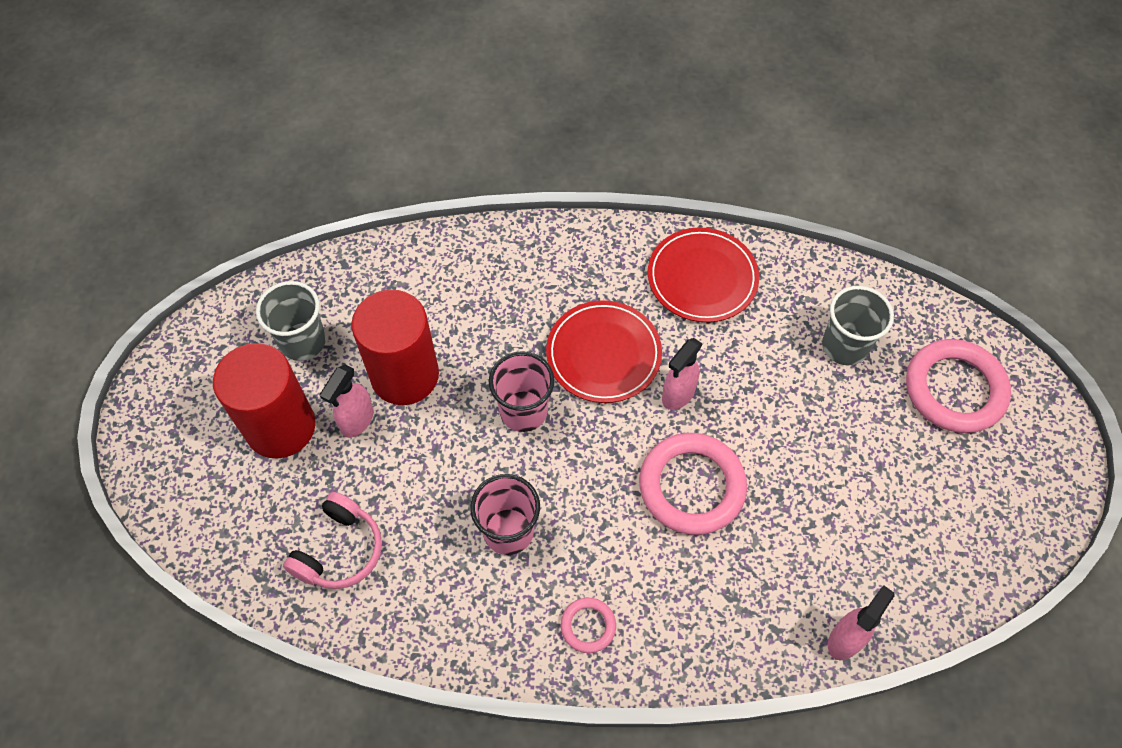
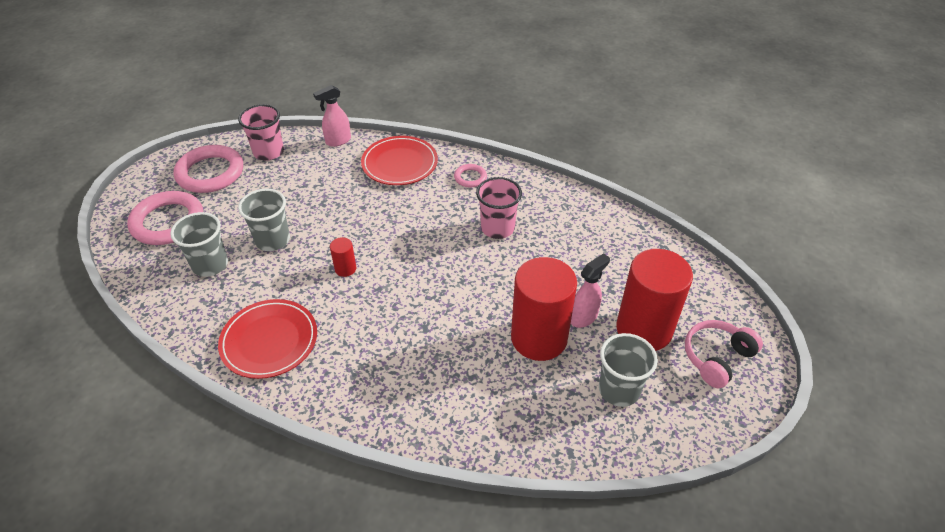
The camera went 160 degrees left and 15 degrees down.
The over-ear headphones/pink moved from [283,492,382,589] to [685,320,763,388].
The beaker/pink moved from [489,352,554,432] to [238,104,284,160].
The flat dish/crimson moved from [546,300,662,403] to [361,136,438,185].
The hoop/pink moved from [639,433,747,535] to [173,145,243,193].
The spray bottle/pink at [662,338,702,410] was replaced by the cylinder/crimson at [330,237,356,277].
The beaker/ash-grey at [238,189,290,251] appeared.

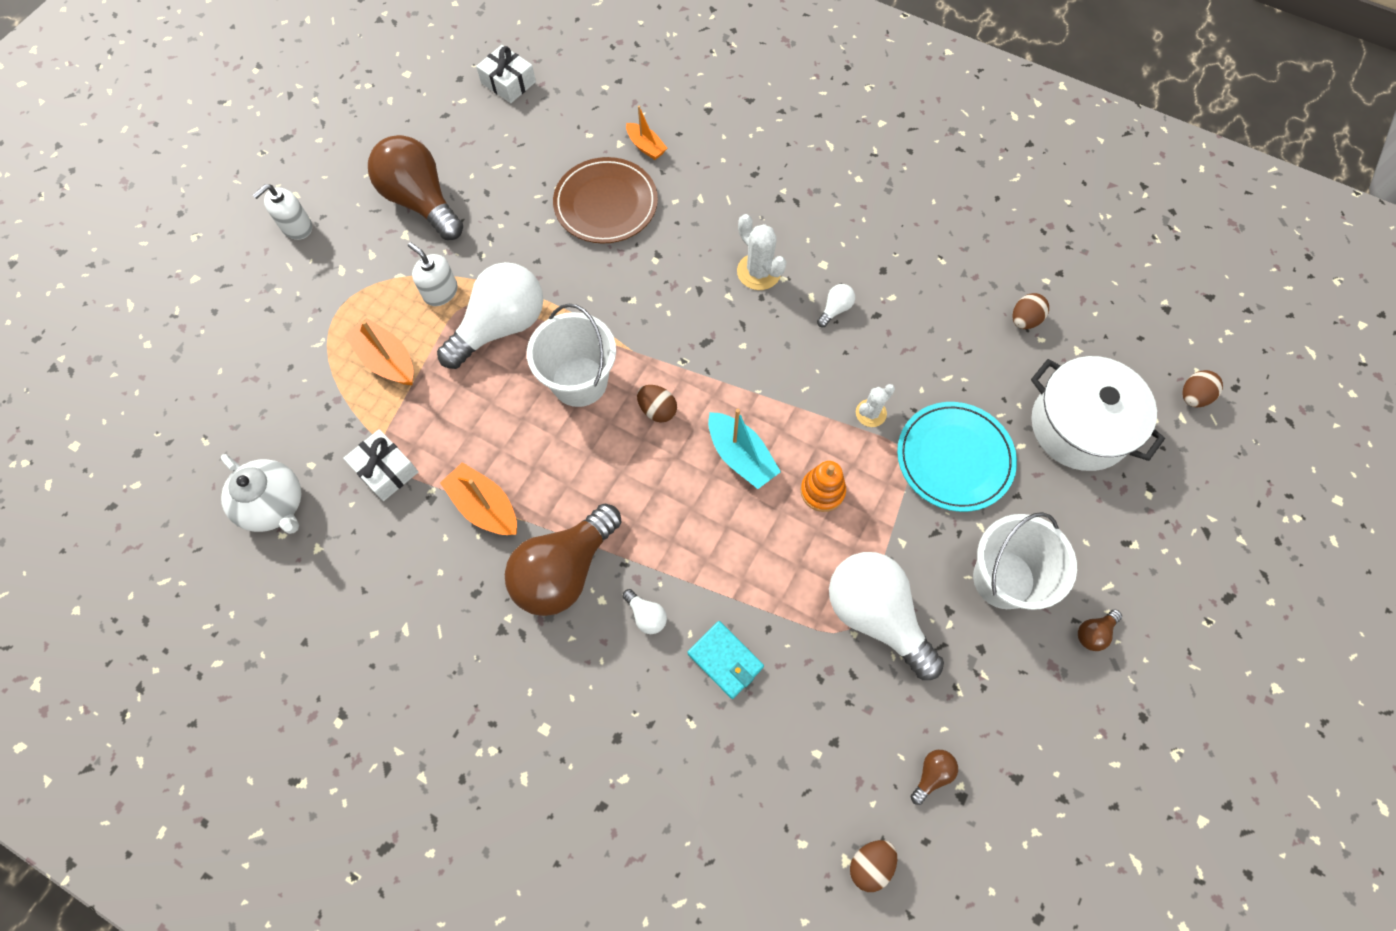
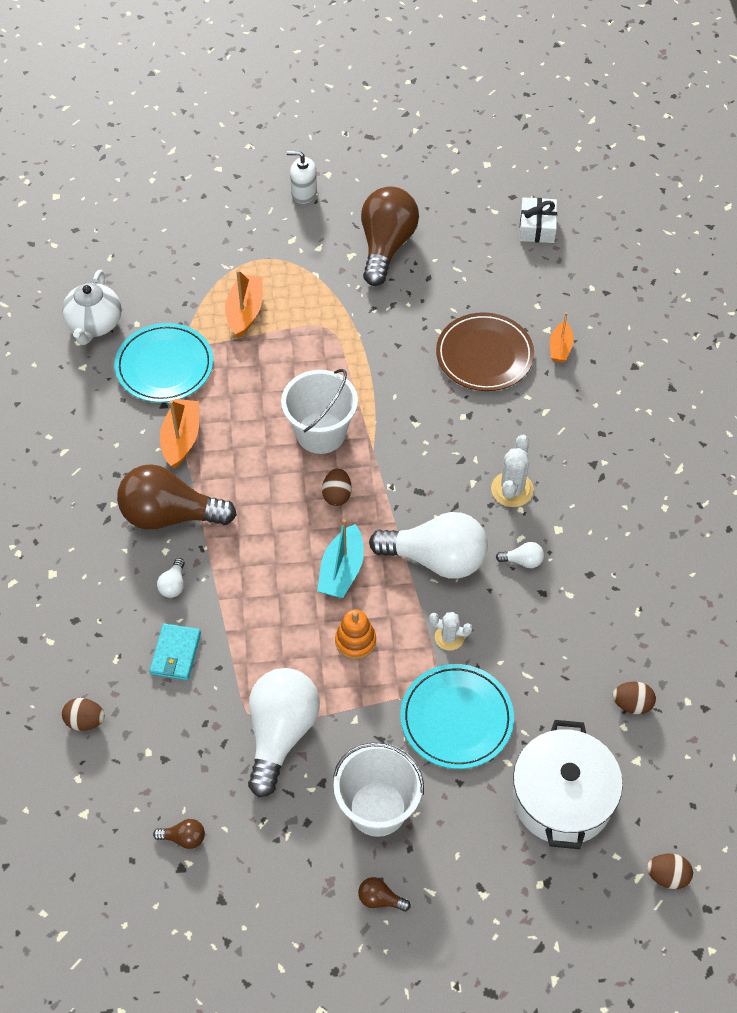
The camera went 55 degrees right and 10 degrees down.
The present/pure white at [343,429,418,501] was replaced by the flat dish/teal at [115,323,213,403].
The soap pump/pure white at [408,242,458,306] disappeared.
The bulb/pure white moved from [437,262,543,369] to [369,512,488,578].
The egg shape/dark brown moved from [850,840,897,892] to [62,698,105,731].

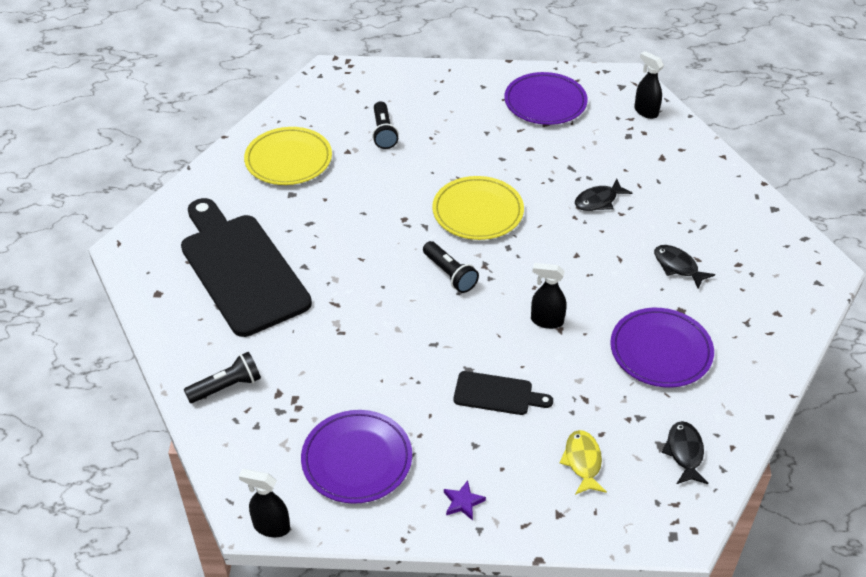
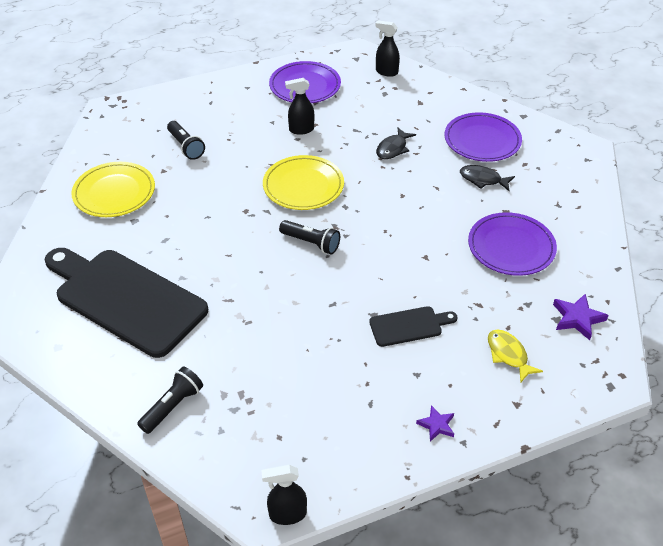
The camera went 25 degrees left and 0 degrees up.
The flat dish/purple moved from [301,410,412,504] to [444,112,522,162].
The spray bottle/jet-black moved from [531,263,566,329] to [285,78,314,135].
The toy fish/jet-black at [661,421,709,484] was replaced by the star/purple at [553,294,609,340].

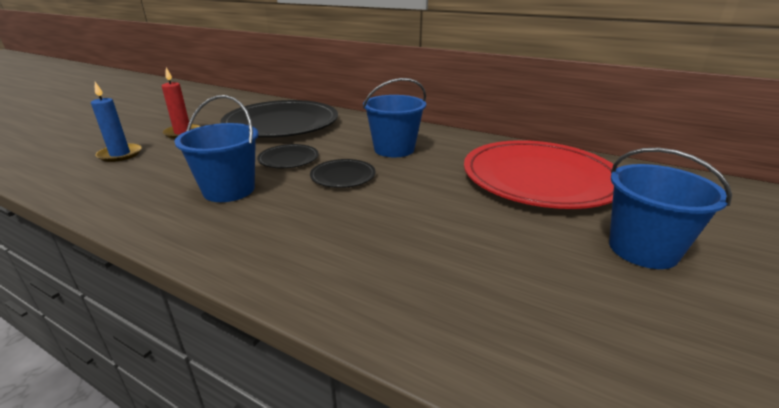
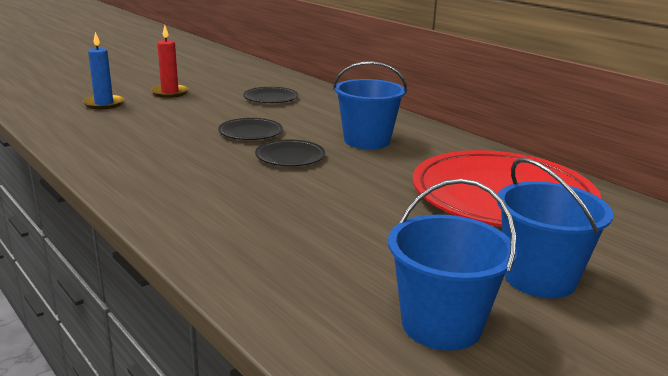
The camera went 20 degrees right and 5 degrees down.
The sand bucket/royal blue moved from [174,95,258,202] to [388,179,516,351].
The flat dish/jet-black at [221,100,338,138] changed to 0.43 times the size.

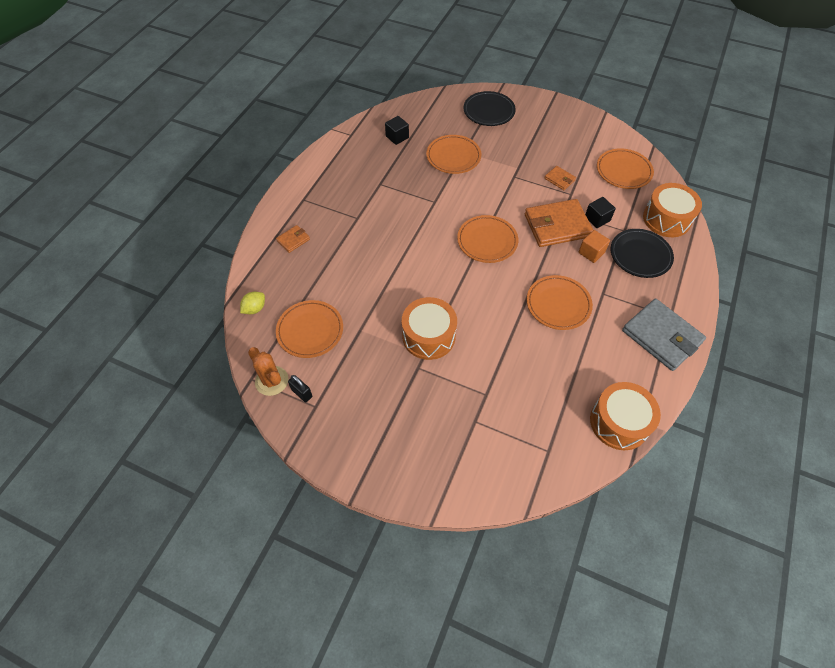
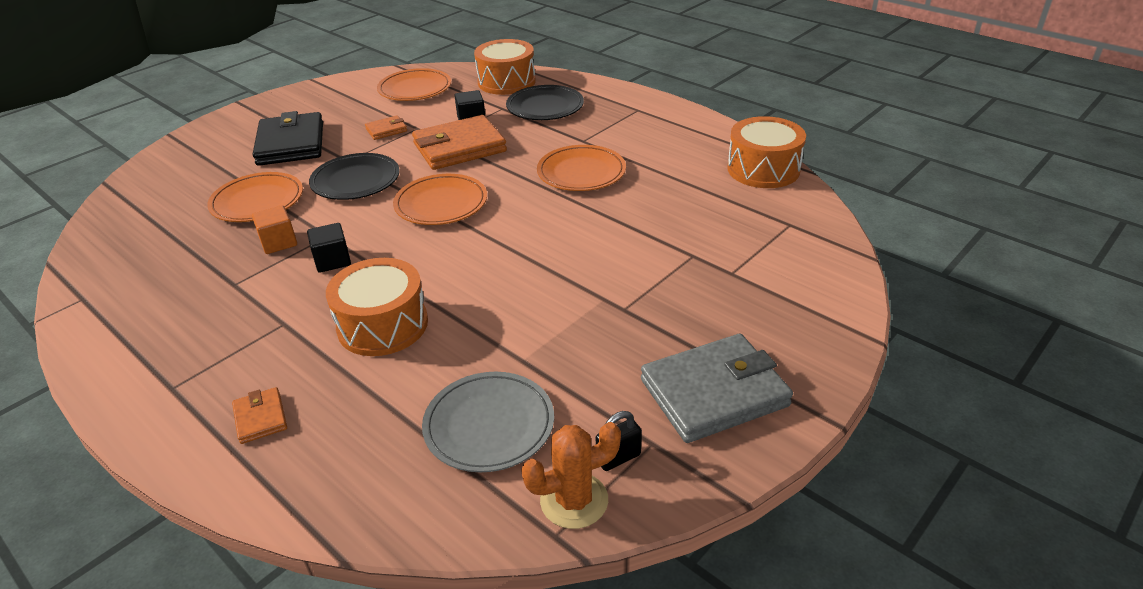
The camera went 70 degrees left and 20 degrees down.
The toy lemon/yellow at [240,292,265,314] disappeared.
The flat dish/orange-coloured at [276,300,343,358] became the flat dish/ash-grey at [422,372,554,472].
The block/jet-black moved from [385,116,409,145] to [307,223,351,273].
The drum/orange-coloured moved from [402,297,457,360] to [326,258,428,356].
The flat dish/jet-black moved from [464,91,516,126] to [309,153,400,200].
The wallet/orange-coloured at [525,199,593,247] turned 60 degrees clockwise.
The block/orange-coloured moved from [578,230,610,263] to [252,205,297,254].
The wallet/ash-grey moved from [622,299,706,371] to [641,334,793,443].
The wallet/jet-black at [253,111,323,166] appeared.

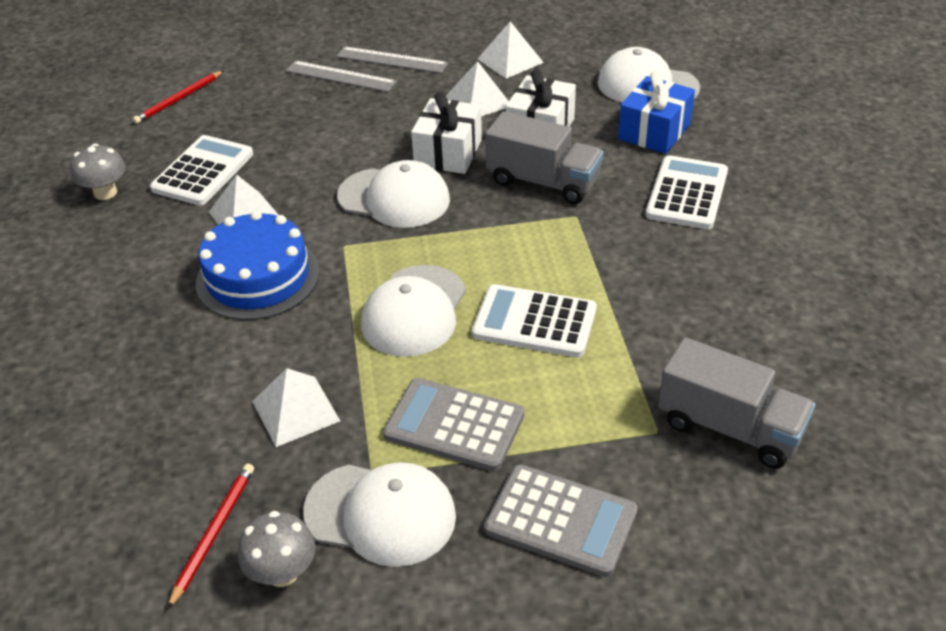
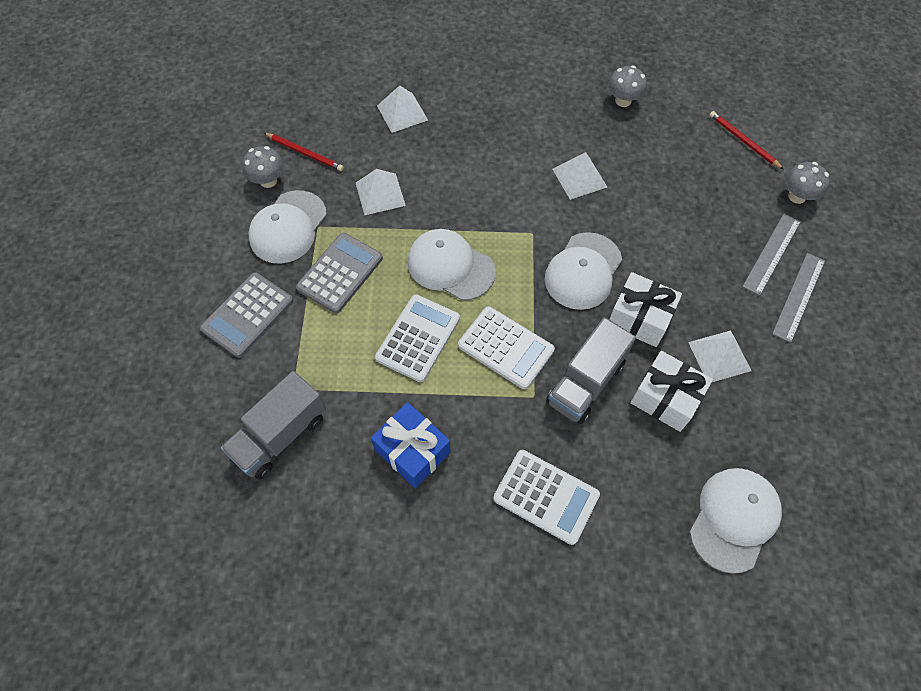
The camera went 100 degrees right and 20 degrees up.
The adding machine/pure white moved from [150,135,253,205] to [458,306,555,389].
The gateau/royal blue at [196,211,320,320] disappeared.
The pyramid shape/pure white moved from [478,21,544,79] to [377,85,428,133].
The present/royal blue moved from [618,71,695,154] to [371,402,450,488].
The fungus/ash-grey at [785,162,830,204] appeared.

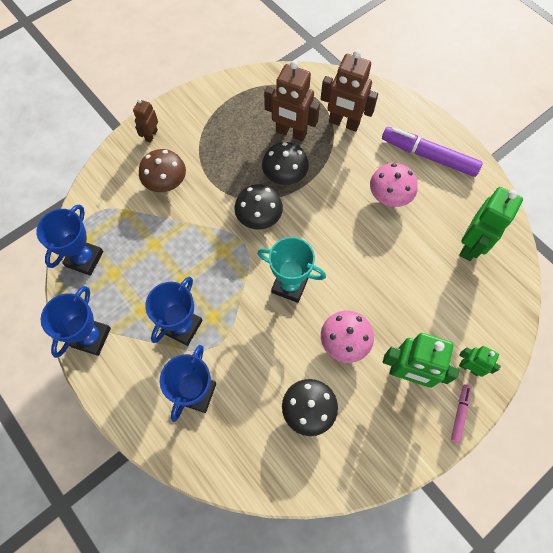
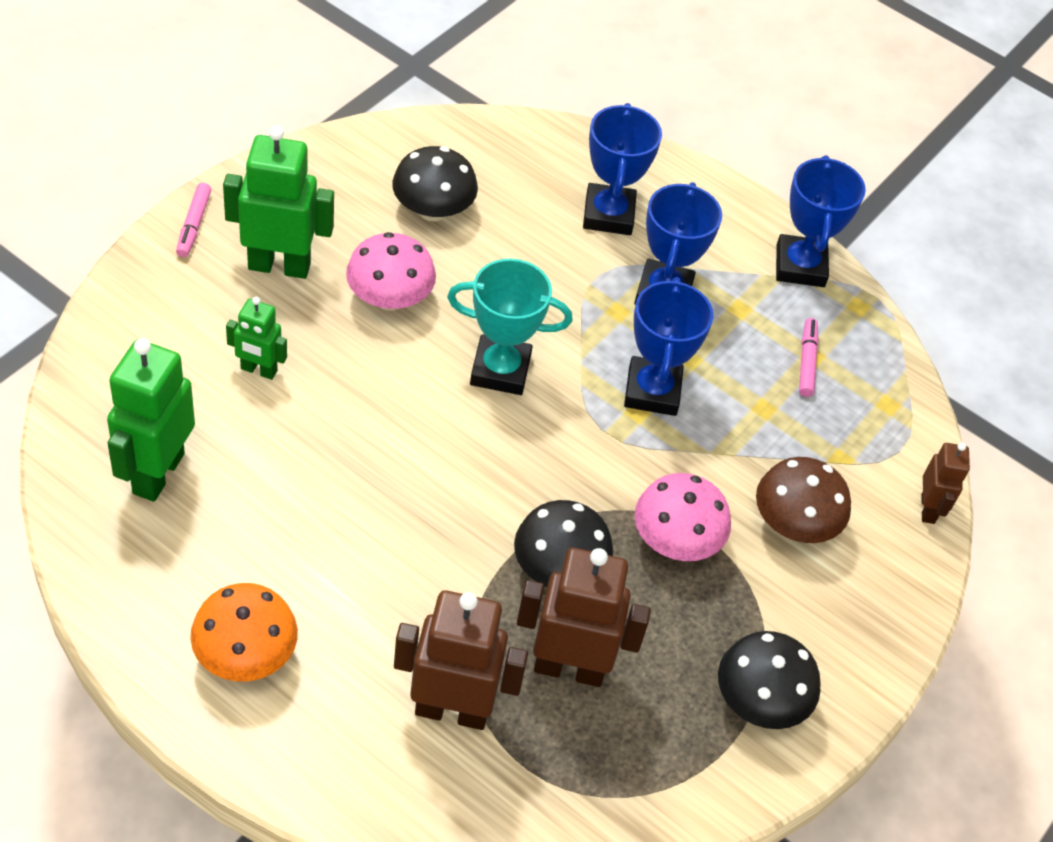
The camera went 160 degrees right and 15 degrees down.
The award cup/royal blue moved from [36,204,103,276] to [624,277,713,416].
The robot figure/dark brown moved from [133,99,158,143] to [922,442,970,524].
The fungus/jet-black moved from [234,184,283,229] to [718,631,821,729].
The fungus/pink moved from [370,163,418,207] to [634,473,731,561].
The felt pen/purple at [382,127,483,177] was replaced by the fungus/orange-coloured at [191,583,298,681].
The robot figure/emerald moved from [459,346,501,377] to [226,297,287,380].
The felt pen/pink at [799,318,819,397] appeared.

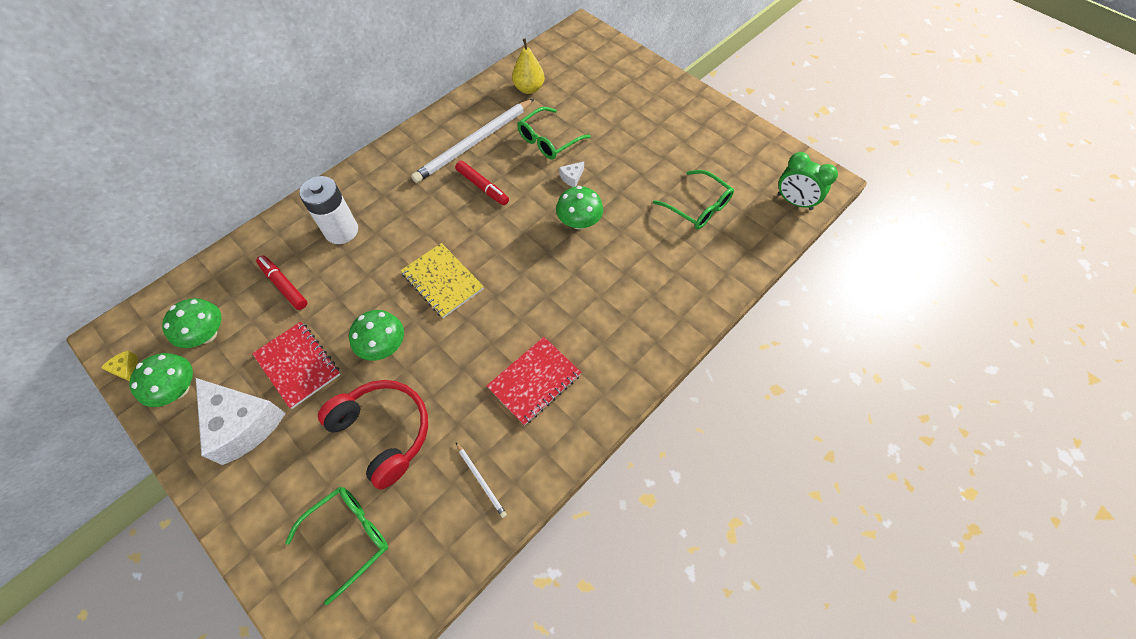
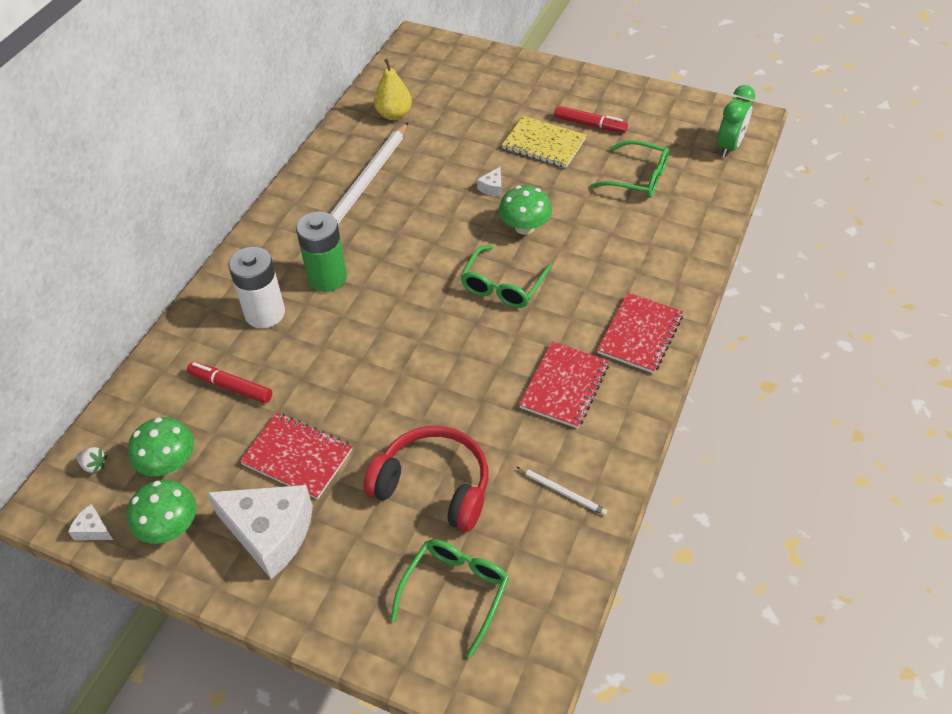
The camera went 20 degrees left and 10 degrees down.
The cheese/yellow at [101,351,138,381] became the cheese/pure white at [68,504,113,540].
The fungus/emerald at [349,310,404,361] disappeared.
The notepad/yellow moved from [401,243,484,318] to [502,116,587,168].
The felt pen/crimson moved from [455,161,509,205] to [554,106,628,133].
The eyeglasses/emerald moved from [517,107,591,160] to [460,245,552,308].
The clock/emerald at [778,152,838,210] turned 75 degrees counterclockwise.
The berry/pure white at [77,447,107,474] appeared.
The power cell/emerald at [296,211,347,292] appeared.
The notepad/crimson at [597,293,683,374] appeared.

